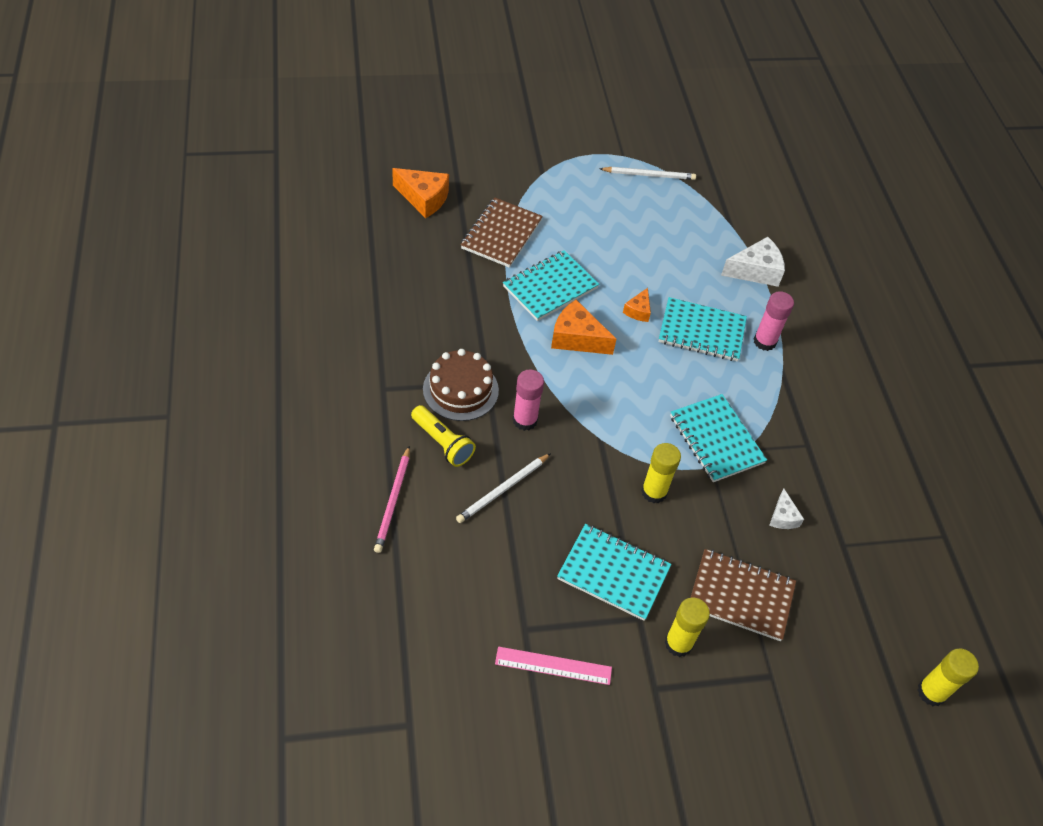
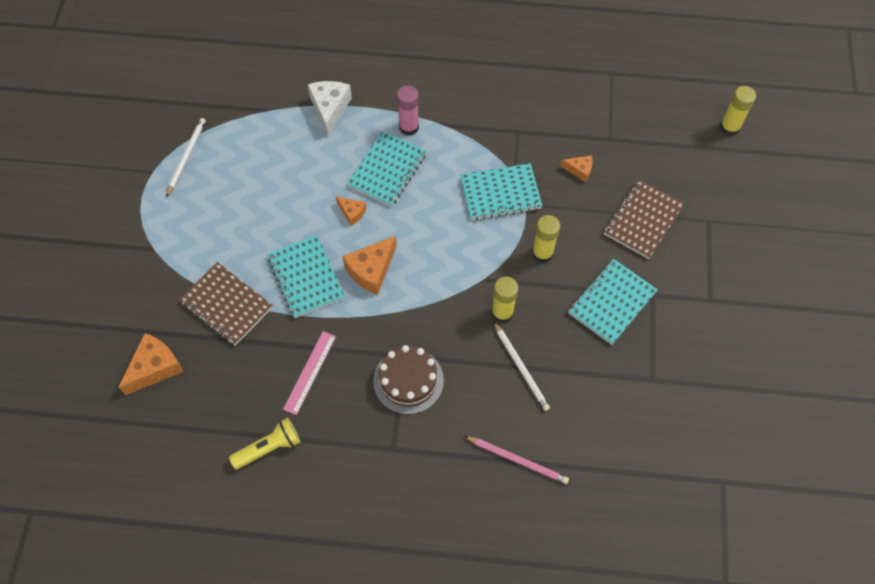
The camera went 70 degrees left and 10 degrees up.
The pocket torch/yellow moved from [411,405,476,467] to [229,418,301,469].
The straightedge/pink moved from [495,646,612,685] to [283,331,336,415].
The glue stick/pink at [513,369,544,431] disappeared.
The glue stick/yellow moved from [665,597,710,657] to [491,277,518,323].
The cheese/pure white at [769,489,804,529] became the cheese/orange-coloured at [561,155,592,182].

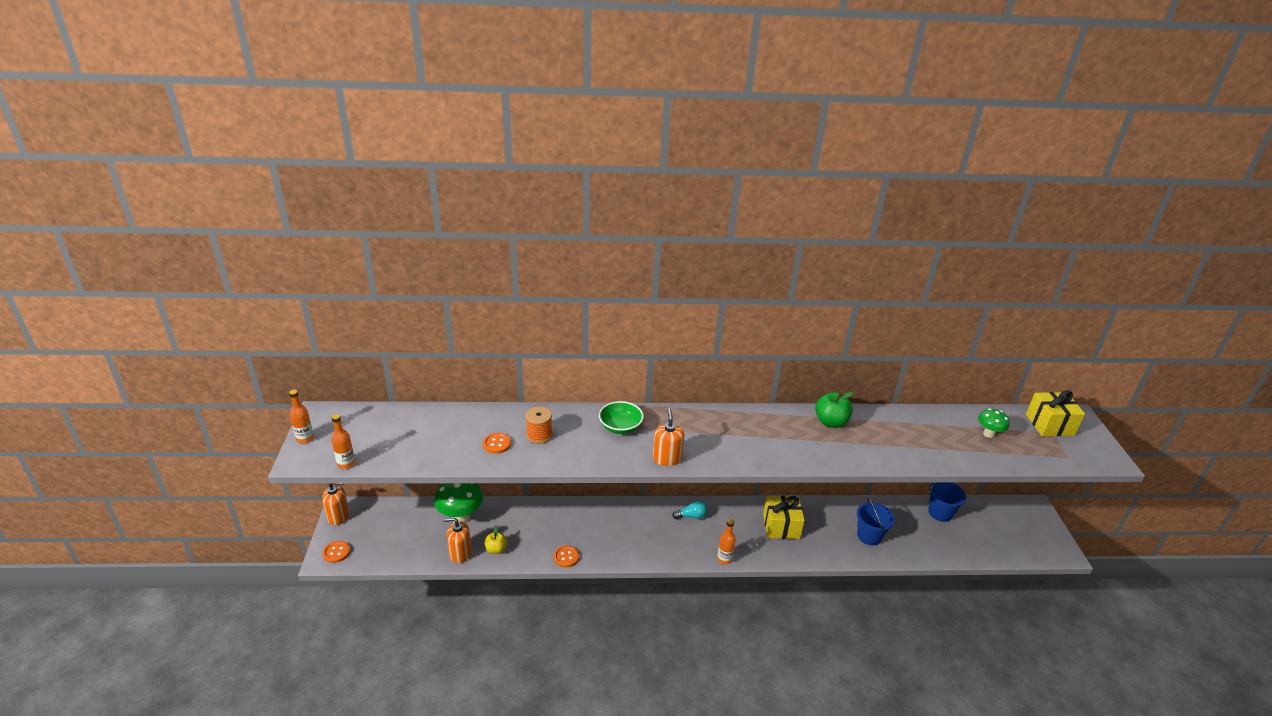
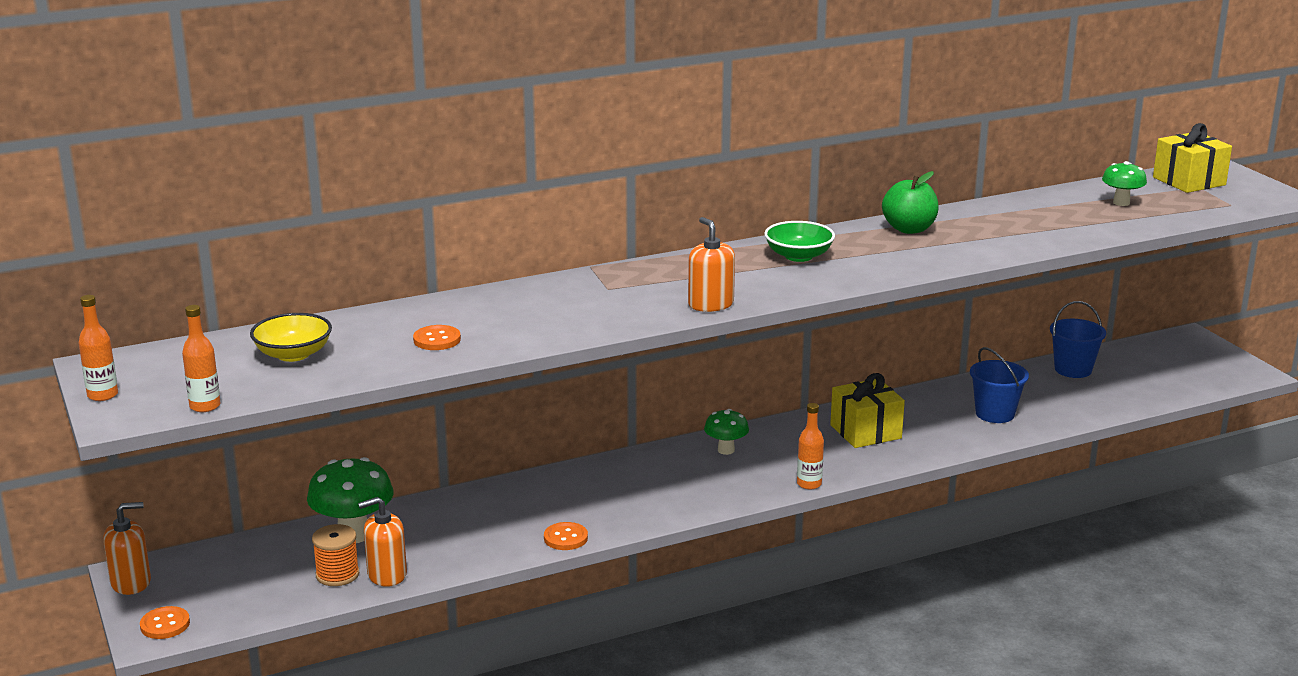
The camera went 20 degrees left and 10 degrees down.
The toy apple/yellow at [484,527,507,554] disappeared.
The bobbin/orange-coloured moved from [526,406,552,444] to [312,524,359,586].
The deep dish/emerald moved from [599,401,644,434] to [764,221,835,262].
The bulb/teal at [672,500,707,519] was replaced by the fungus/emerald at [704,409,749,455].
The deep dish/yellow at [250,313,332,362] appeared.

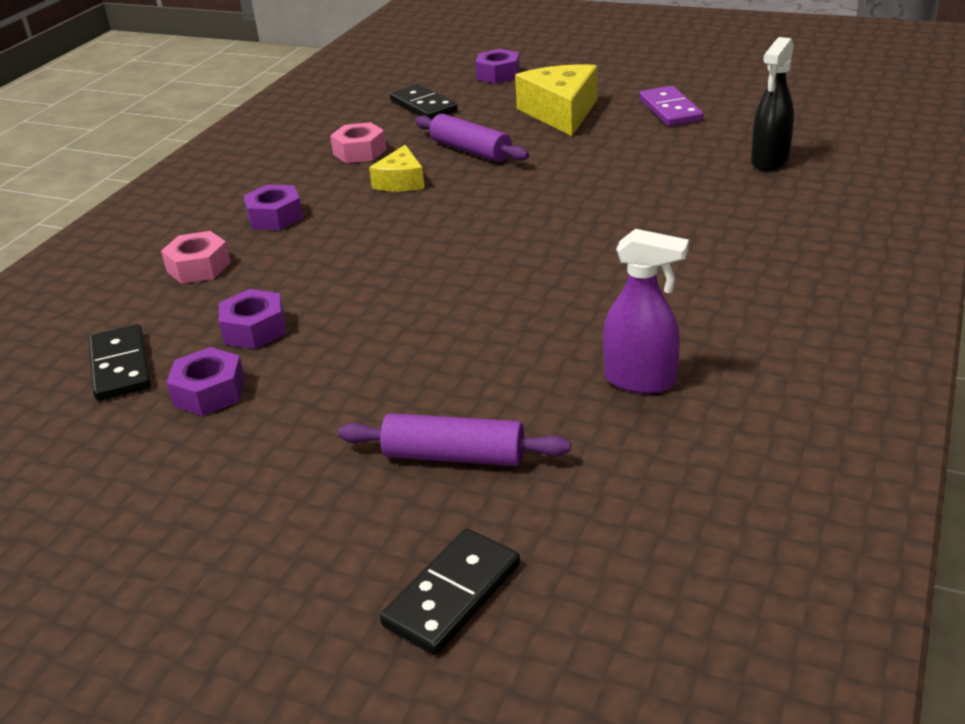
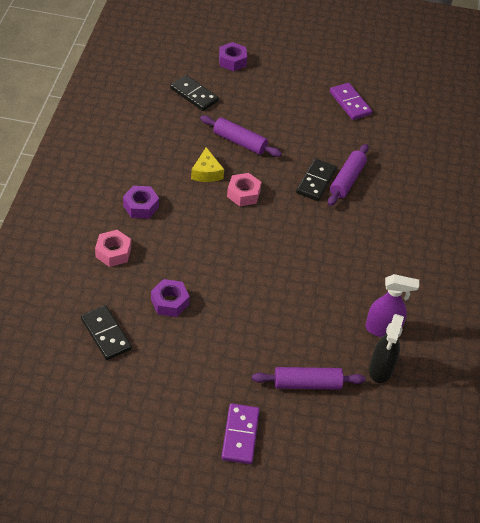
The camera went 20 degrees left and 15 degrees up.
The hex nut/purple at [166,347,245,416] disappeared.
The hex nut/pink moved from [330,122,387,163] to [227,173,261,206].
The domino/jet-black moved from [380,528,520,655] to [296,158,337,201].
The cheese/yellow at [515,64,597,136] disappeared.
The spray bottle/jet-black moved from [751,37,794,171] to [369,314,404,383].
The domino/purple at [221,404,260,464] appeared.
The pastry roller/purple at [328,144,369,206] appeared.

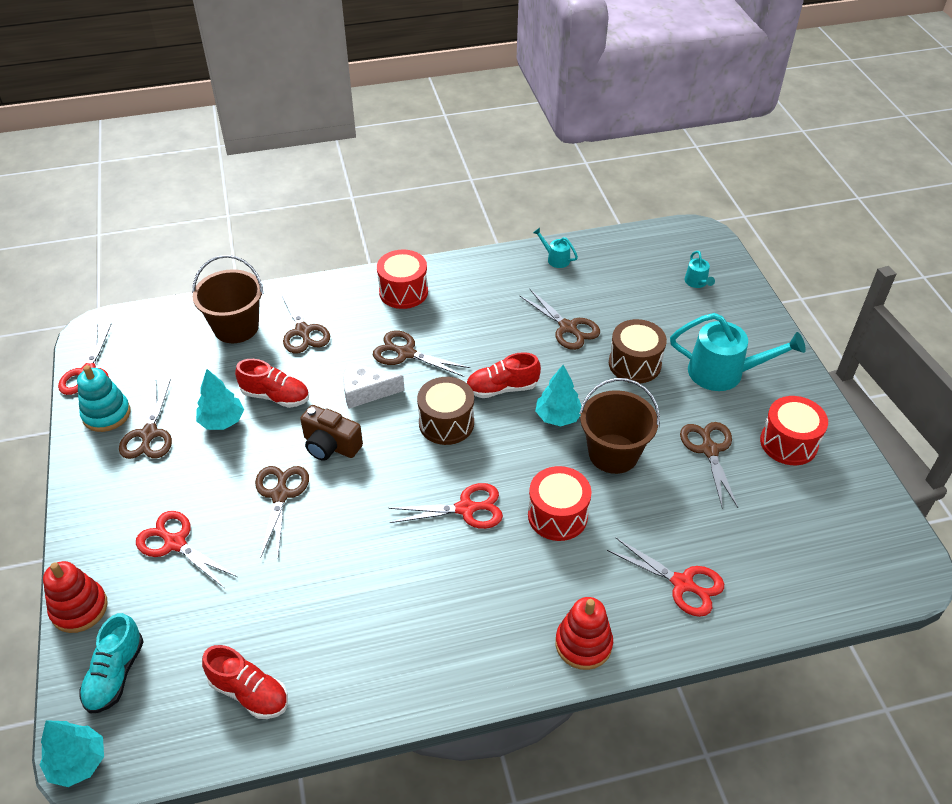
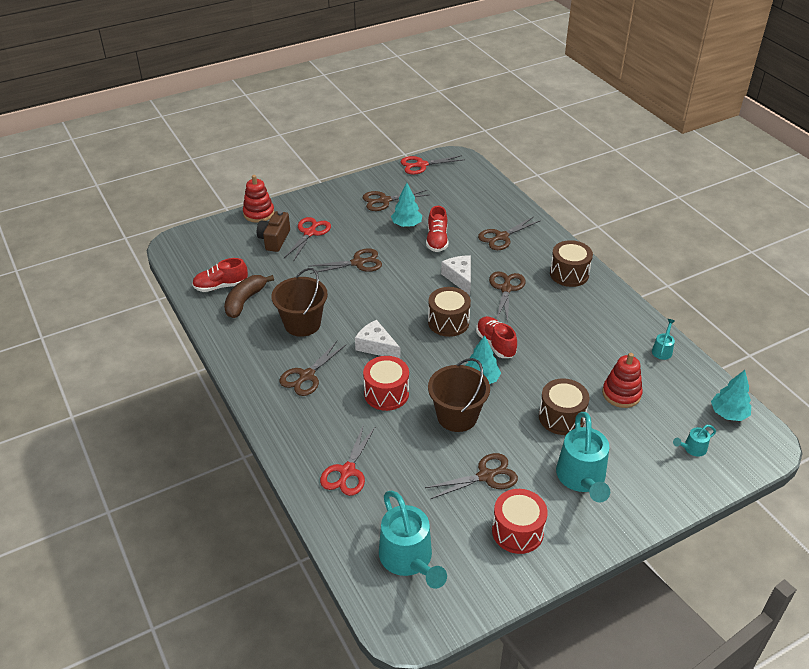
The camera went 75 degrees right and 5 degrees down.
The toy tree/teal moved from [40,720,104,787] to [711,370,751,421].
The stacking rings/teal at [77,365,130,432] disappeared.
The sneaker/teal at [79,613,143,714] disappeared.
The sand bucket/dark brown moved from [192,255,263,343] to [271,268,328,337].
The sneaker/crimson at [202,645,288,719] turned 60 degrees clockwise.
The compact camera/dark brown moved from [300,405,363,461] to [257,211,290,252].
The drum/crimson at [377,249,428,309] became the drum/dark brown at [550,240,593,287].
The shears/crimson at [389,483,503,529] was replaced by the cheese/pure white at [355,320,400,359].
The shears/dark brown moved from [519,289,600,350] to [279,341,347,396].
The stacking rings/crimson moved from [555,597,613,670] to [602,353,643,408].
The banana/dark brown at [224,275,274,318] appeared.
The sprinkling can/teal at [379,491,447,589] appeared.

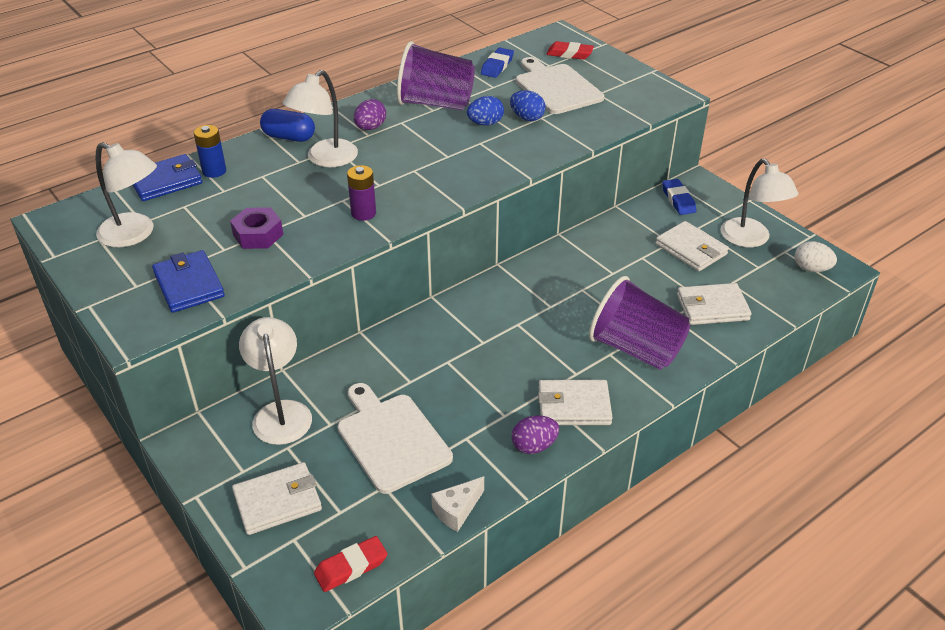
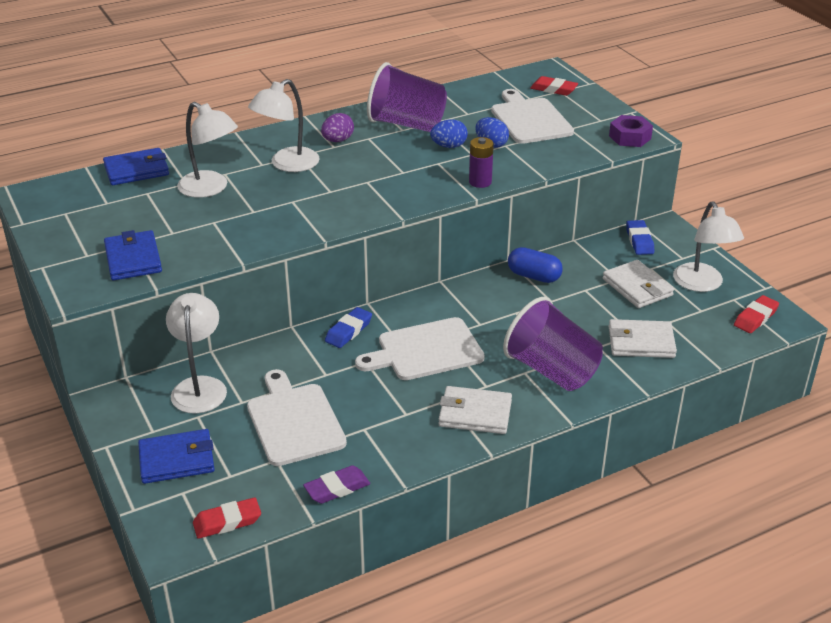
The camera went 10 degrees right and 5 degrees down.
The lamp/pure white moved from [95,142,157,247] to [177,102,238,198].
The power cell/royal blue at [194,125,226,178] disappeared.
The hex nut/purple moved from [230,207,283,249] to [609,115,653,147].
The wallet/pure white at [232,462,322,535] became the wallet/royal blue at [138,429,215,484].
The capsule/royal blue moved from [260,109,315,142] to [508,247,563,283].
The power cell/purple moved from [347,165,376,221] to [469,137,494,188].
The cheese/pure white at [431,477,484,532] was replaced by the gum eraser/purple at [303,465,370,504].
The gum eraser/royal blue moved from [481,48,514,78] to [325,307,372,348].
The egg shape/purple at [512,415,559,454] disappeared.
The egg shape/pure white at [795,241,837,272] was replaced by the gum eraser/crimson at [734,295,779,333].
The bread board/pure white at [355,317,485,380] appeared.

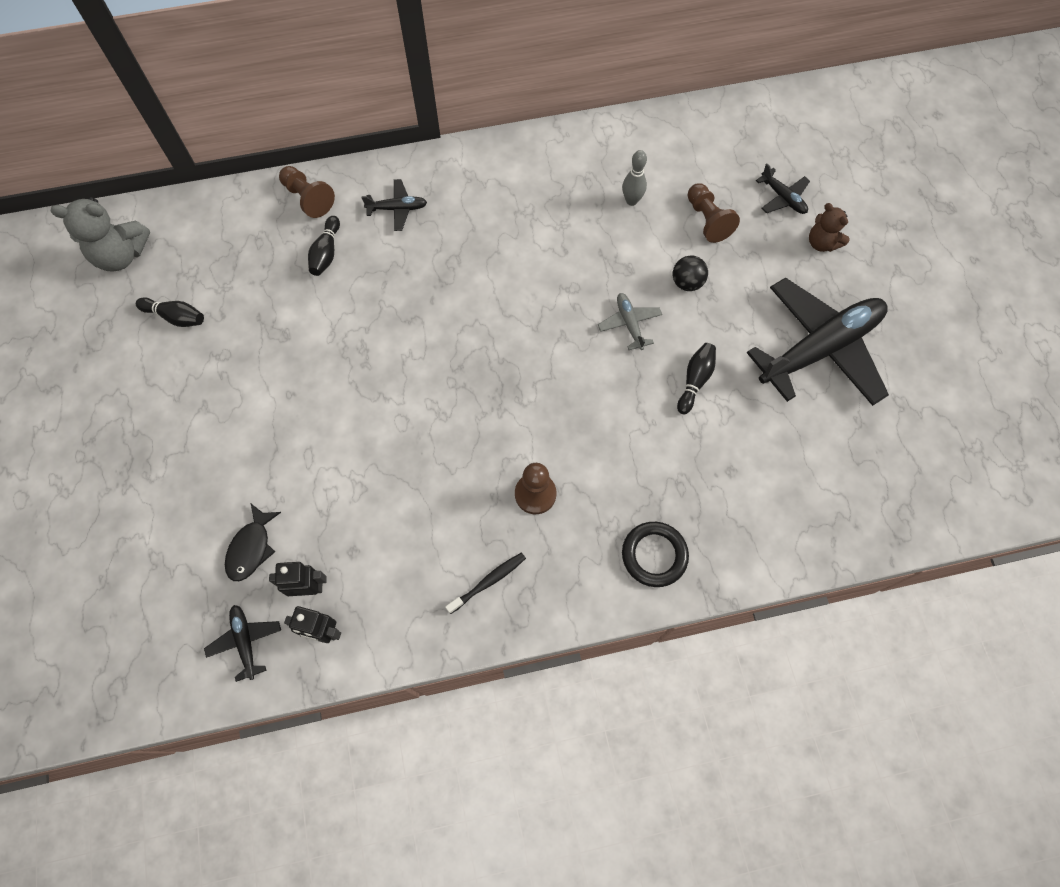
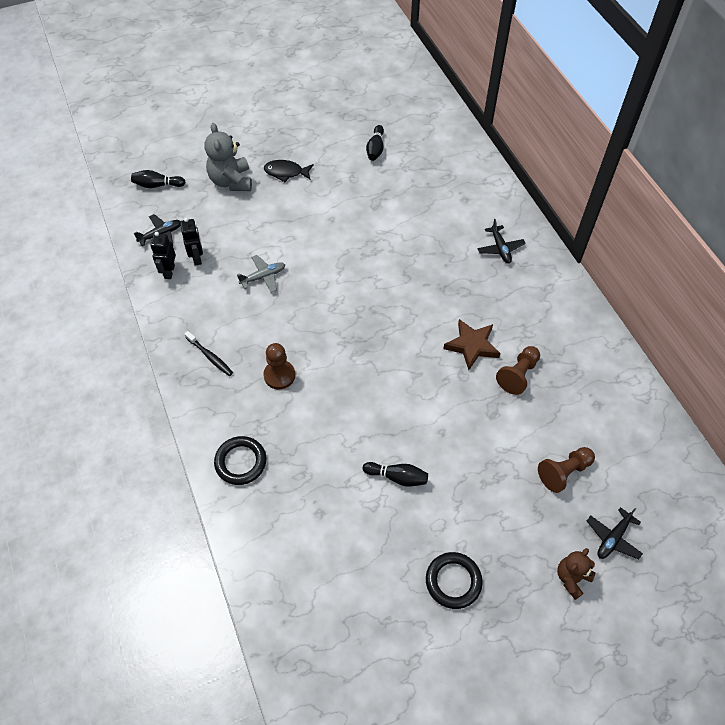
The camera went 80 degrees right and 10 degrees down.
The stuffed bear/ash-grey moved from [50,197,150,272] to [204,123,252,191].
The toy fish/jet-black moved from [225,504,281,581] to [264,160,314,182].
The game pawn/dark brown moved from [279,166,335,218] to [496,346,540,395].
The bowling pin/jet-black moved from [308,216,340,276] to [131,170,186,188].
The toy plane/ash-grey moved from [598,293,662,350] to [237,255,285,293].
The bowling pin/ash-grey at [622,150,647,206] disappeared.
The ball/jet-black at [673,256,708,291] disappeared.
The toy plane/jet-black at [747,278,889,406] was replaced by the hoop/jet-black at [426,552,483,609].
The star/dark brown at [443,319,500,370] appeared.

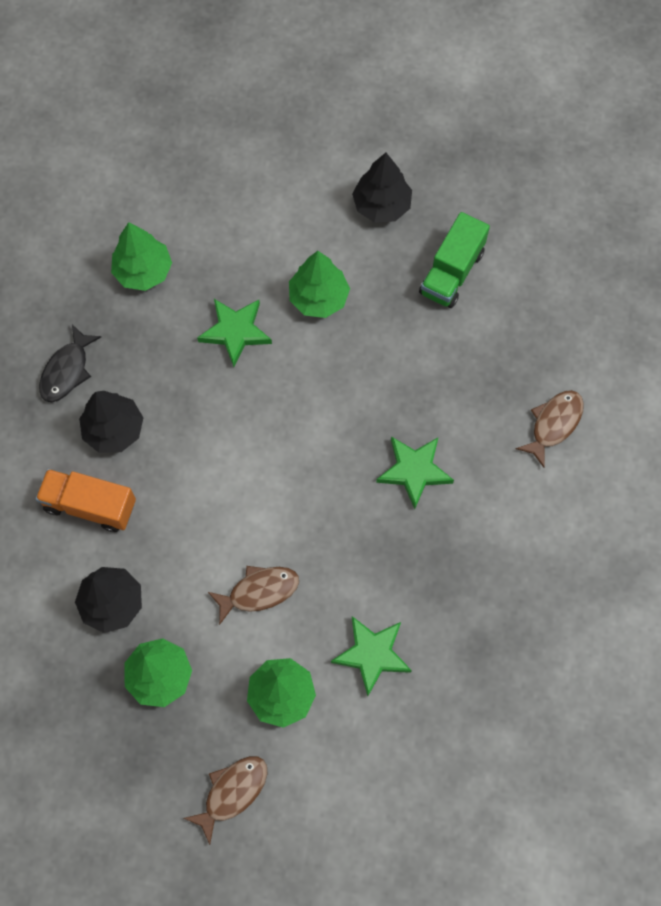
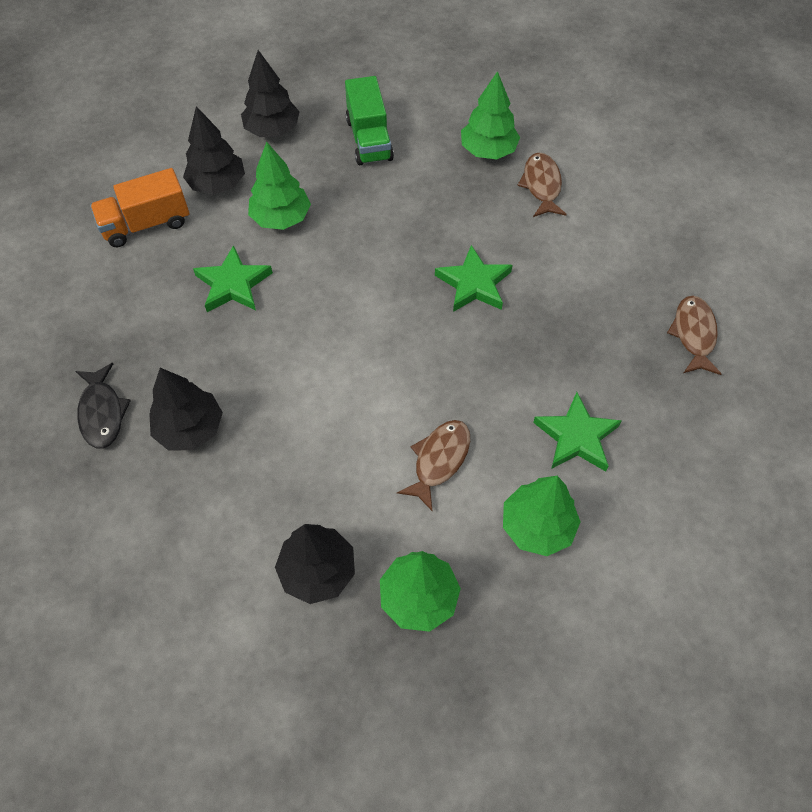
The camera went 40 degrees left and 10 degrees down.
The truck/orange-coloured moved from [36,469,136,532] to [90,168,190,247].
The toy tree/emerald moved from [111,222,172,291] to [461,71,520,159].
The toy fish/dark brown moved from [184,756,267,845] to [667,296,721,375].
The toy tree/jet-black at [183,106,245,195] appeared.

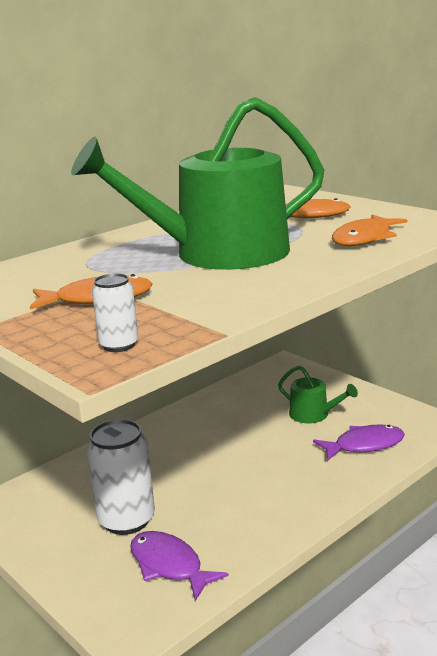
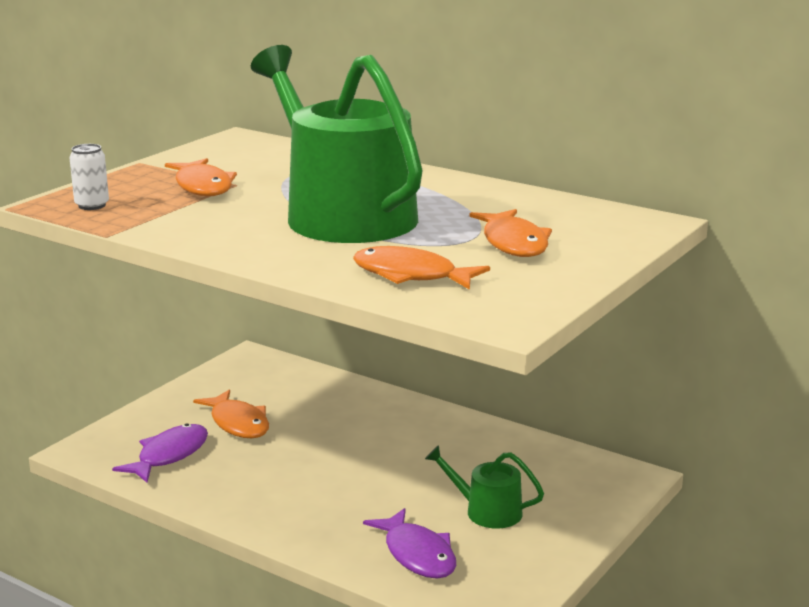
The camera went 75 degrees right and 0 degrees up.
The tin/pure white at [87,419,155,535] was replaced by the toy fish/orange-coloured at [193,389,269,438].
The sprinkling can/emerald at [278,366,358,423] turned 90 degrees clockwise.

